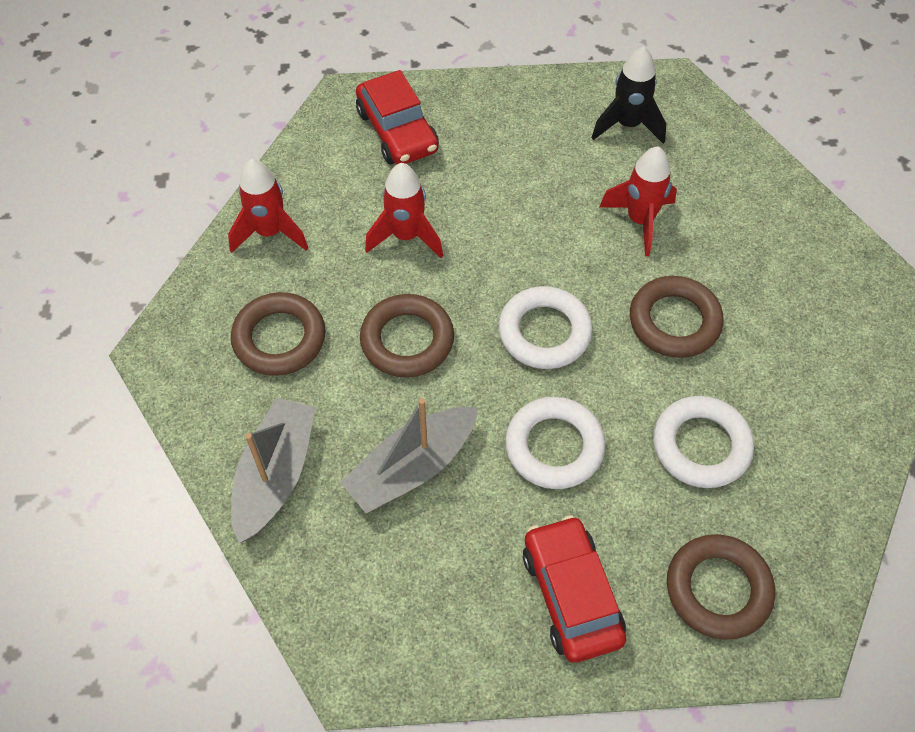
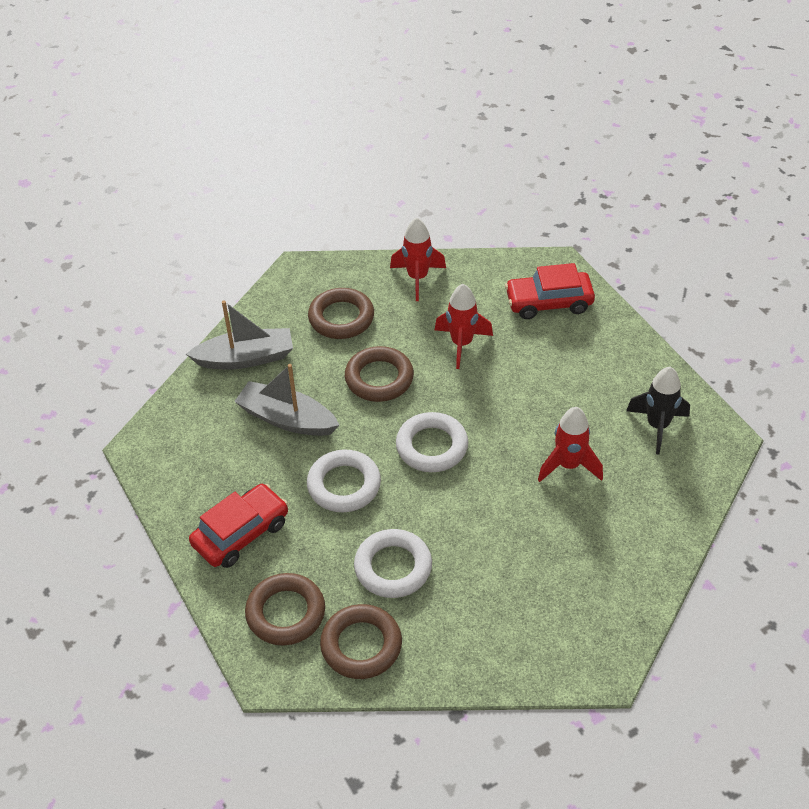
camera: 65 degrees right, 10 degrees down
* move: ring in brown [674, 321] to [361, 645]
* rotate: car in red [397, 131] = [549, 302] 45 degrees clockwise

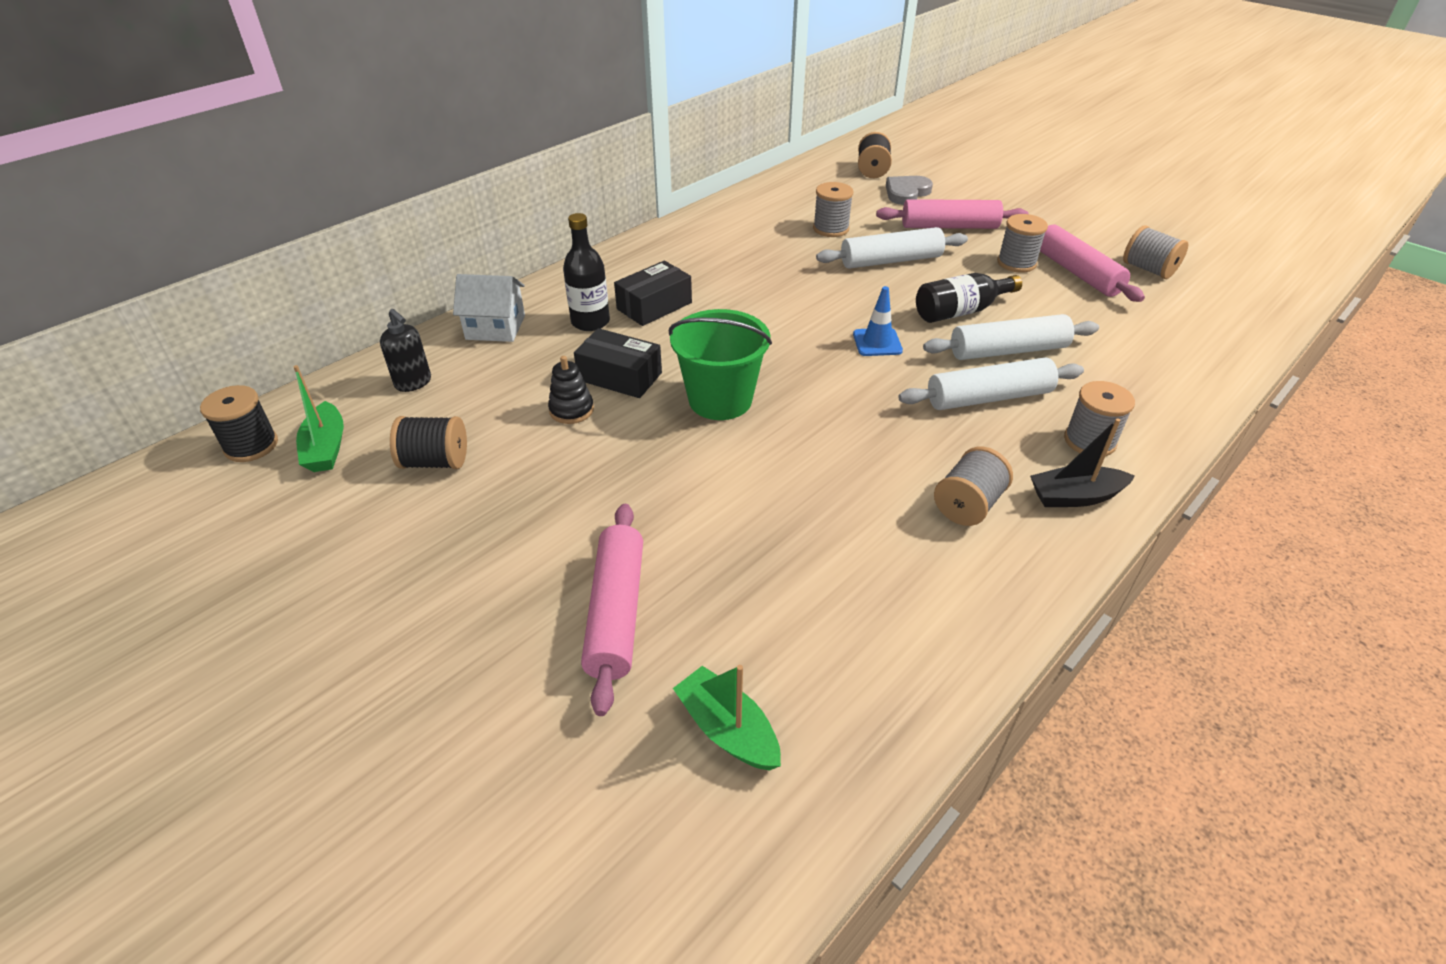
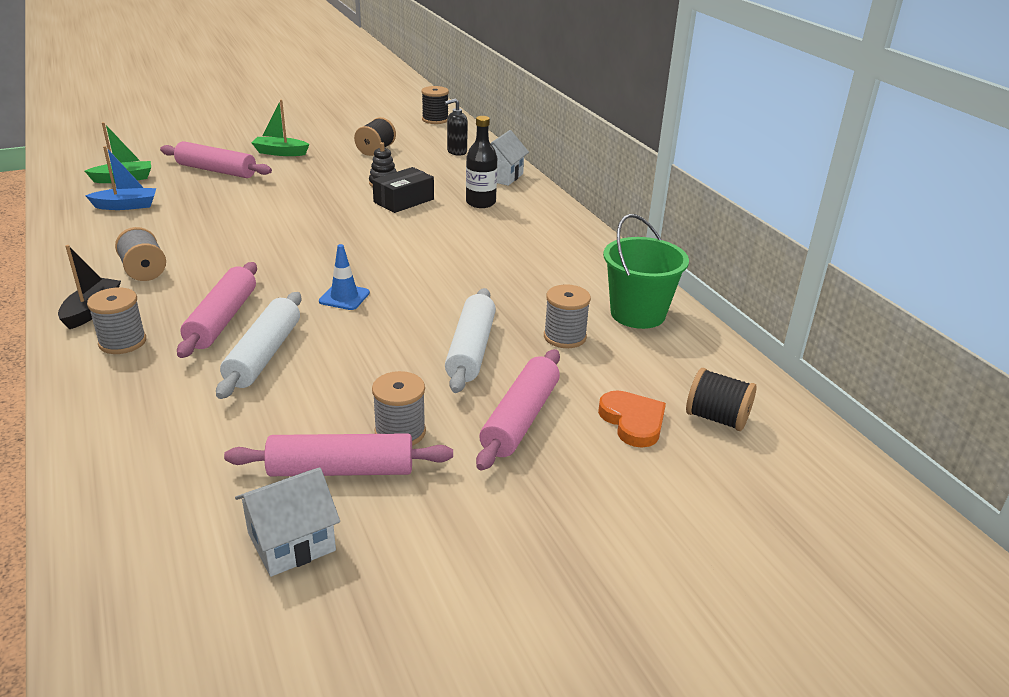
camera: 110 degrees right, 10 degrees down
* insert: boat in blue [126, 206]
* recolor: rolling pin in white [988, 398] to rolling pin in pink [222, 319]
* replace: spool in grey [1148, 269] to house in white [291, 542]
* move: boat in green [326, 448] to [280, 153]
* recolor: heart in grey [906, 193] to heart in orange [633, 421]
* move: bucket in green [720, 400] to [637, 314]
* delete: box in black [654, 306]
* delete: bottle in black [960, 311]

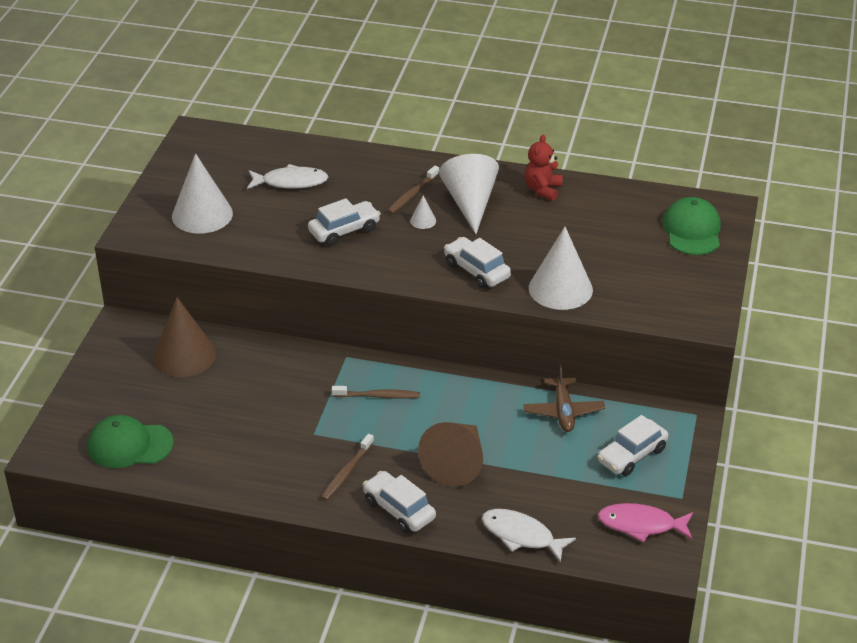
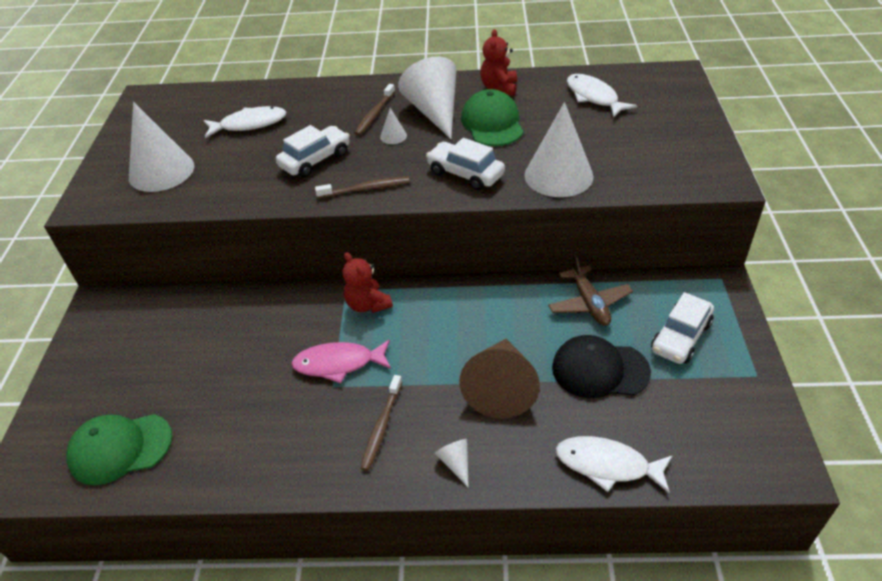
camera: 10 degrees left, 5 degrees up
* move: fish in pink [641, 525] to [338, 364]
* move: toothbrush in brown [378, 396] to [365, 189]
* insert: teddy bear in red [368, 304]
* replace: car in white [399, 509] to cone in white [455, 463]
* move: cap in green [692, 230] to [492, 123]
* insert: cap in black [599, 370]
* insert: fish in white [594, 97]
* delete: cone in brown [184, 355]

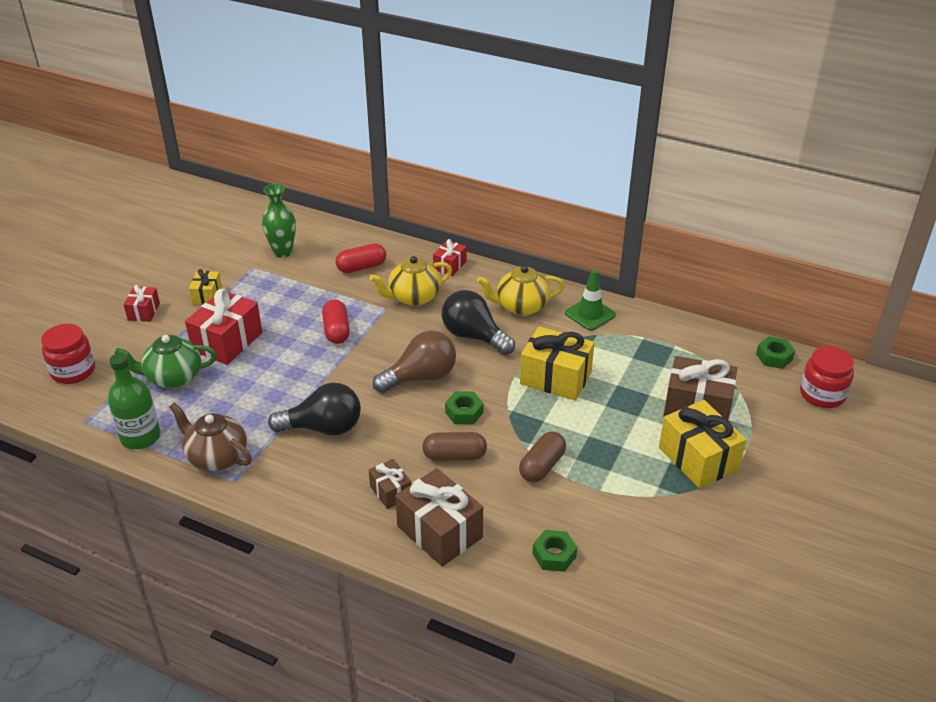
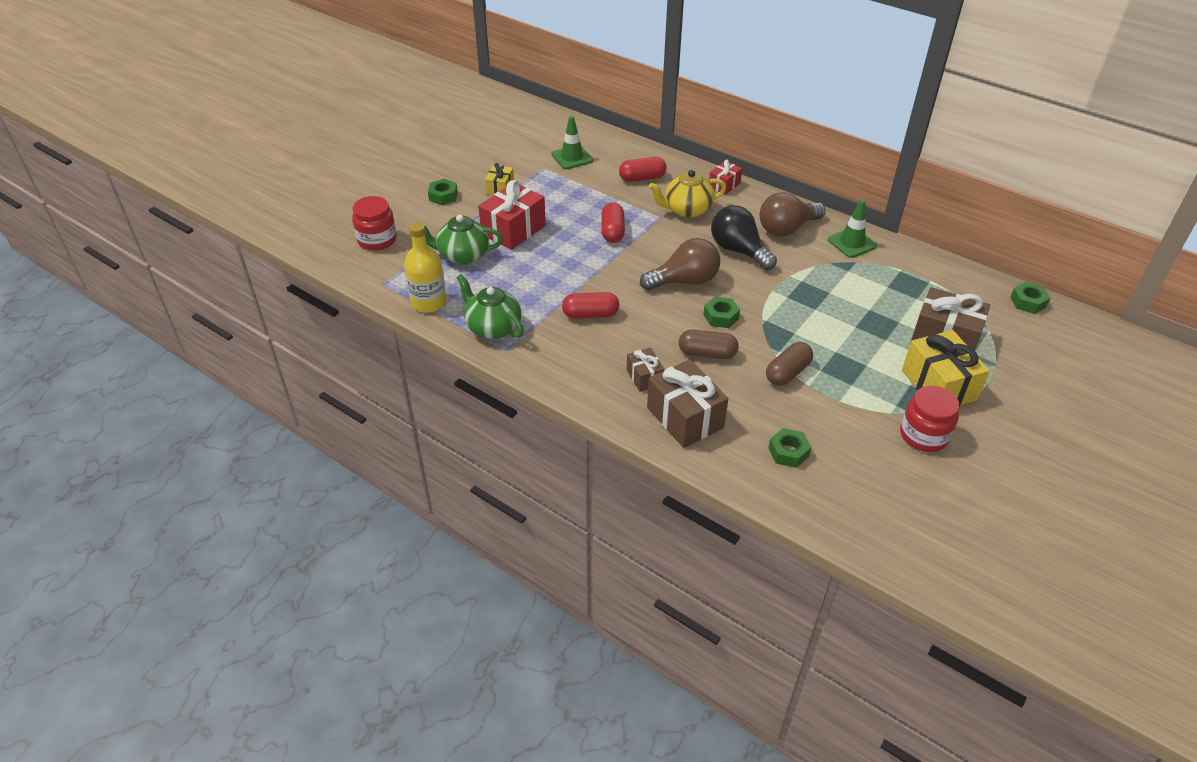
camera: 10 degrees right, 5 degrees up
* recolor: bottle in green [140, 437] to bottle in yellow [429, 302]
* replace: gift in red [144, 312] to nut in green [443, 196]
* recolor: teapot in brown [216, 457] to teapot in green [493, 327]
* replace: vase in green [283, 252] to traffic cone in green [572, 157]
* replace: light bulb in black [323, 428] to capsule in red [590, 314]
* replace: teapot in yellow [521, 306] to light bulb in brown [787, 229]
* move: jar in red [822, 394] to [923, 435]
* delete: gift in yellow [555, 378]

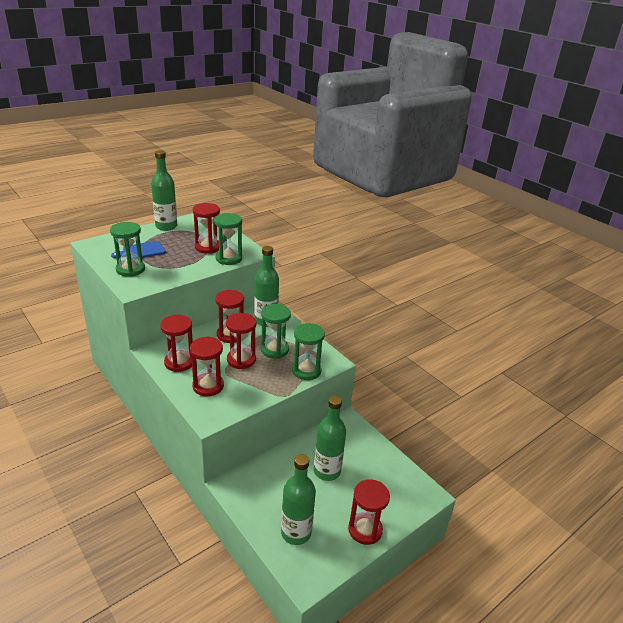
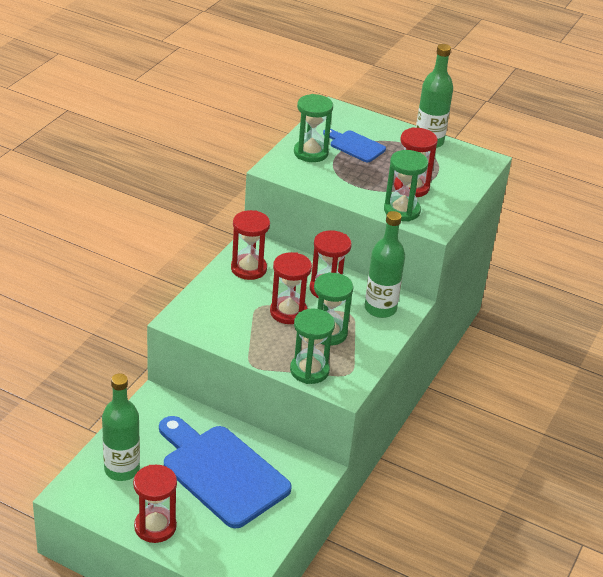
camera: 65 degrees right, 5 degrees up
* replace: bottle in green [327, 471] to cutting board in blue [221, 472]
* delete: hourglass in red [208, 386]

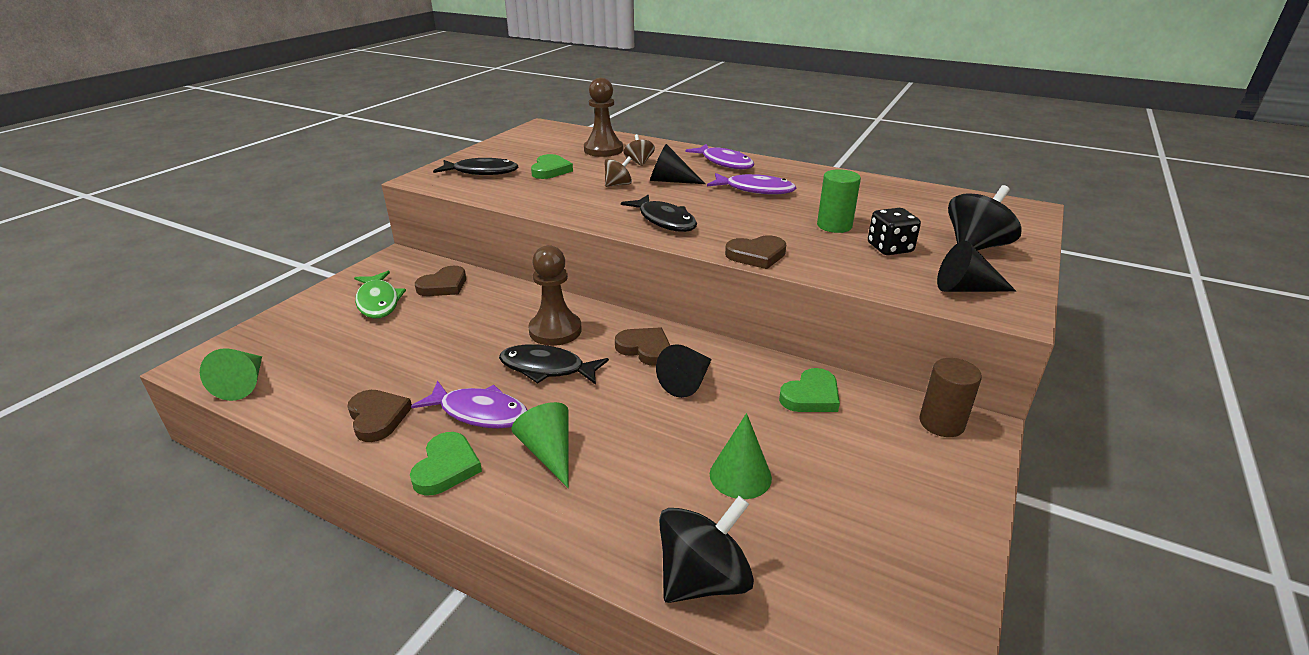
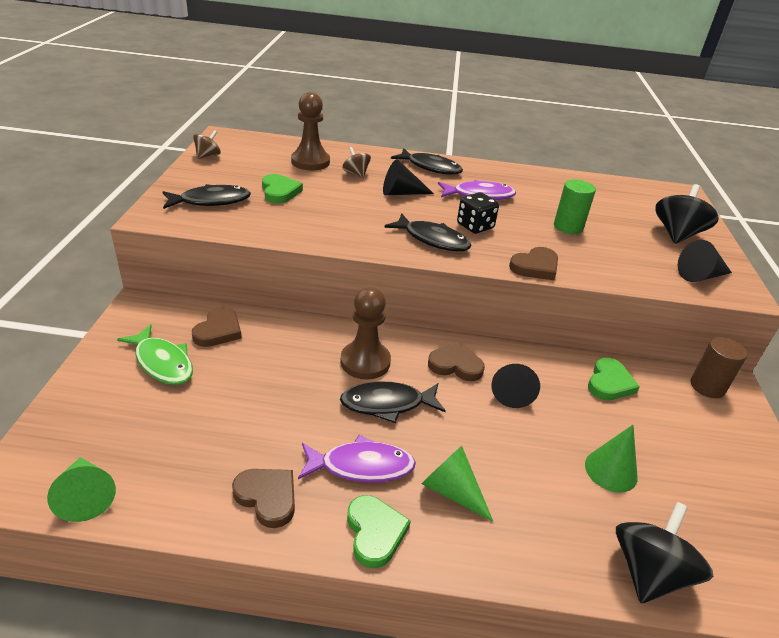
camera: 25 degrees left, 5 degrees up
* move: spinning top in brown [618, 185] to [208, 156]
* recolor: fish in purple [724, 163] to fish in black [430, 167]
* move: dice in black [890, 248] to [475, 226]

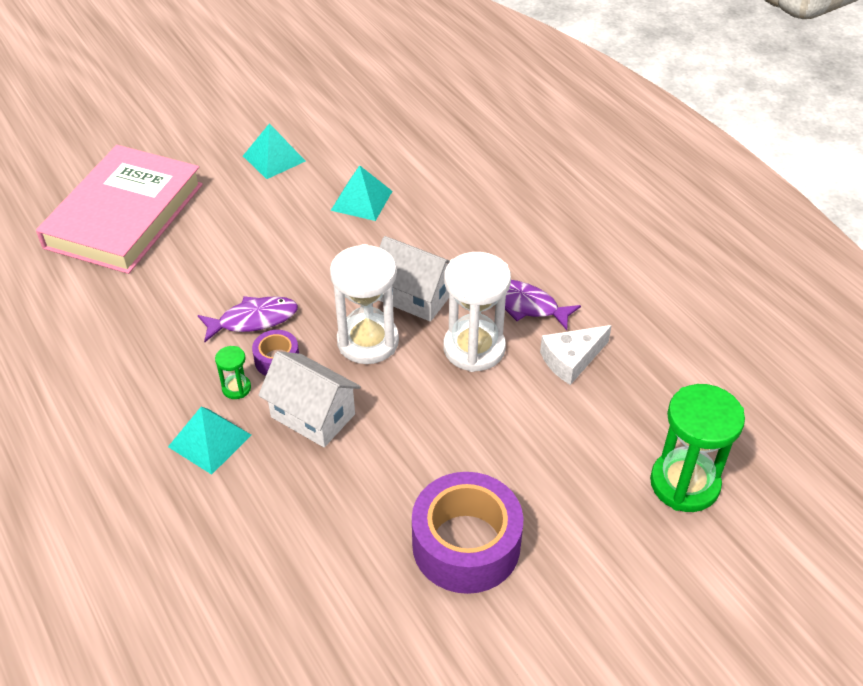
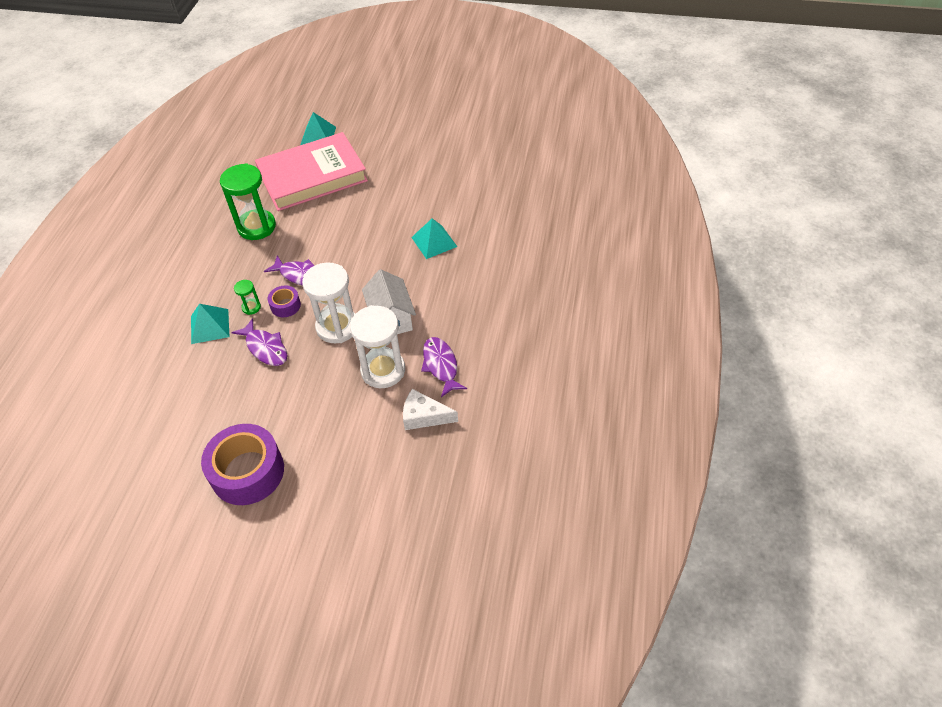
camera: 45 degrees right, 5 degrees up
* move: hourglass in green [684, 483] to [256, 227]
* replace: house in white [313, 415] to fish in purple [265, 348]
* move: pyramid in turquoise [274, 158] to [318, 136]

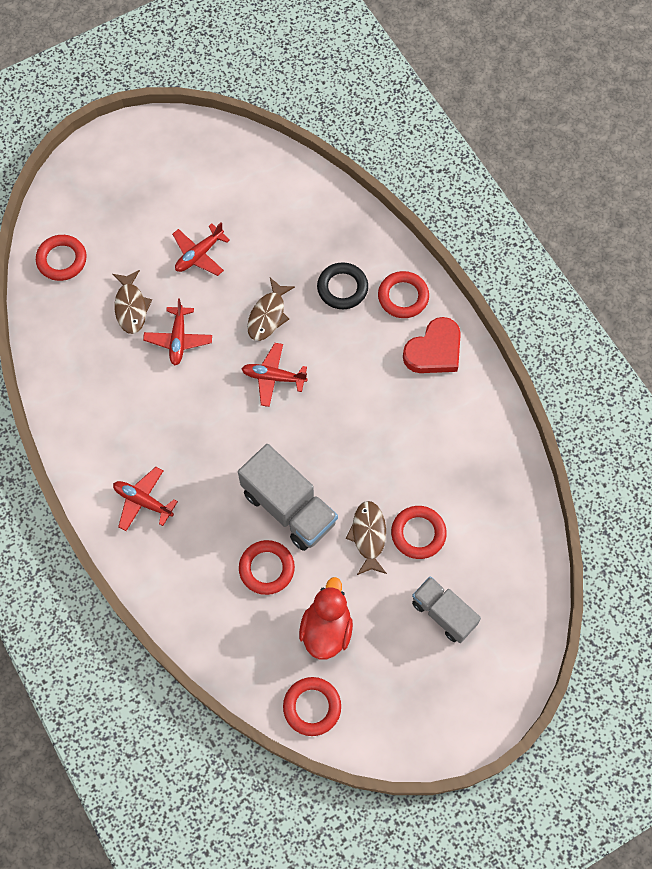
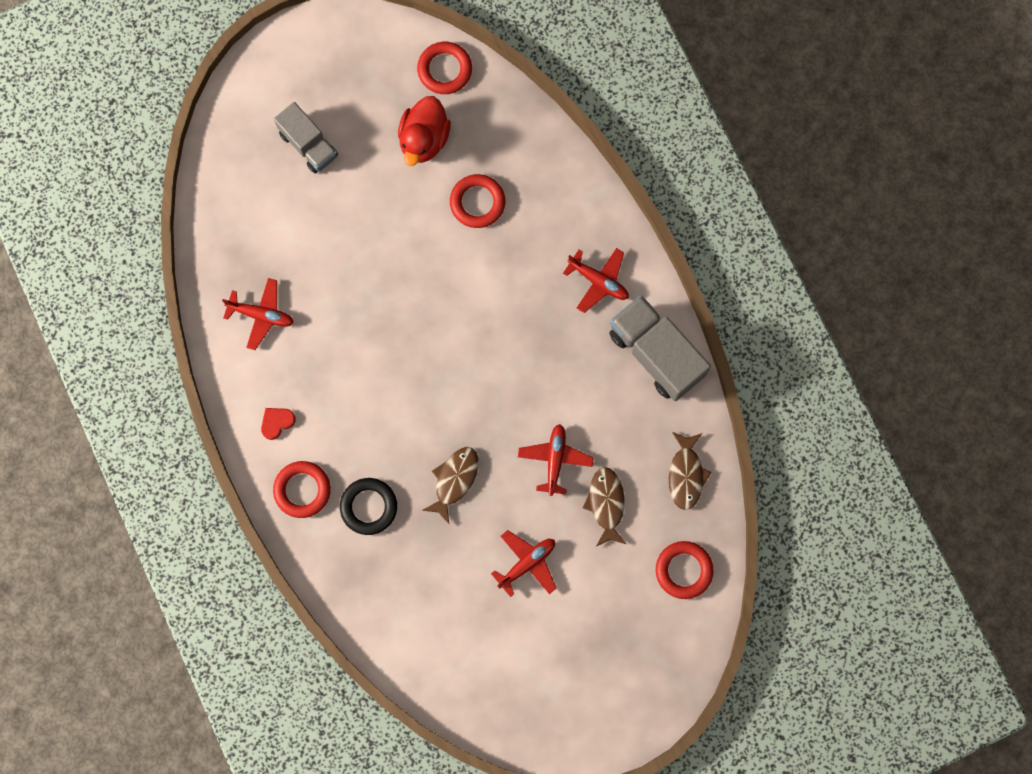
camera: 175 degrees left, 10 degrees up
* move: plane in red [273, 377] to [261, 315]
* resize: heart in red [434, 350] = [277, 422] x0.52
* move: truck in grey [289, 507] to [656, 354]
* move: fish in brown [368, 536] to [686, 474]
* delete: ring in red [418, 533]

